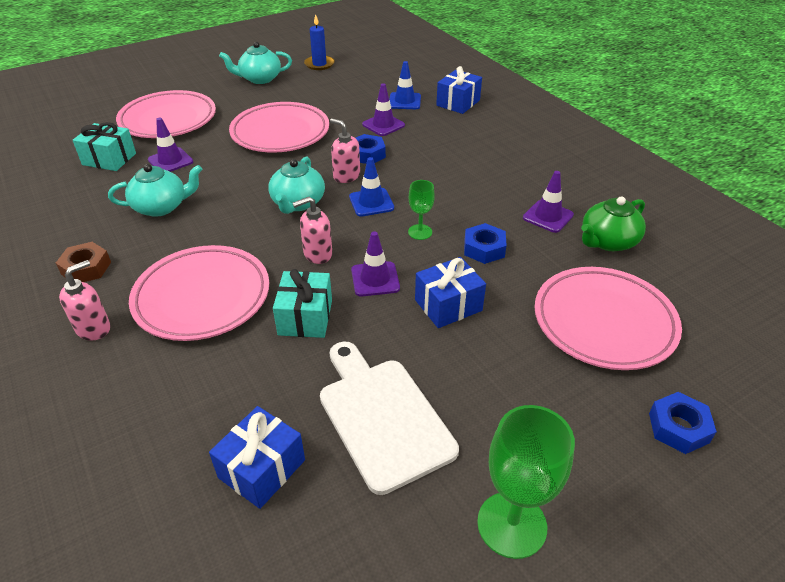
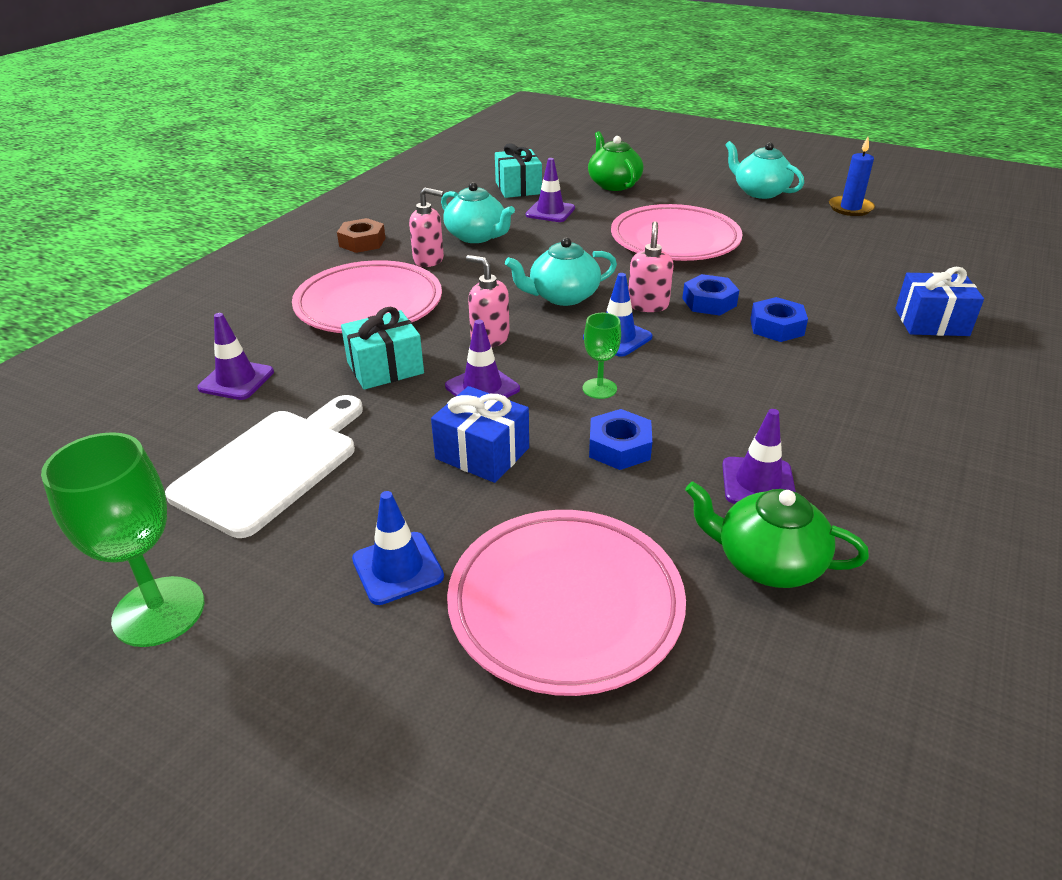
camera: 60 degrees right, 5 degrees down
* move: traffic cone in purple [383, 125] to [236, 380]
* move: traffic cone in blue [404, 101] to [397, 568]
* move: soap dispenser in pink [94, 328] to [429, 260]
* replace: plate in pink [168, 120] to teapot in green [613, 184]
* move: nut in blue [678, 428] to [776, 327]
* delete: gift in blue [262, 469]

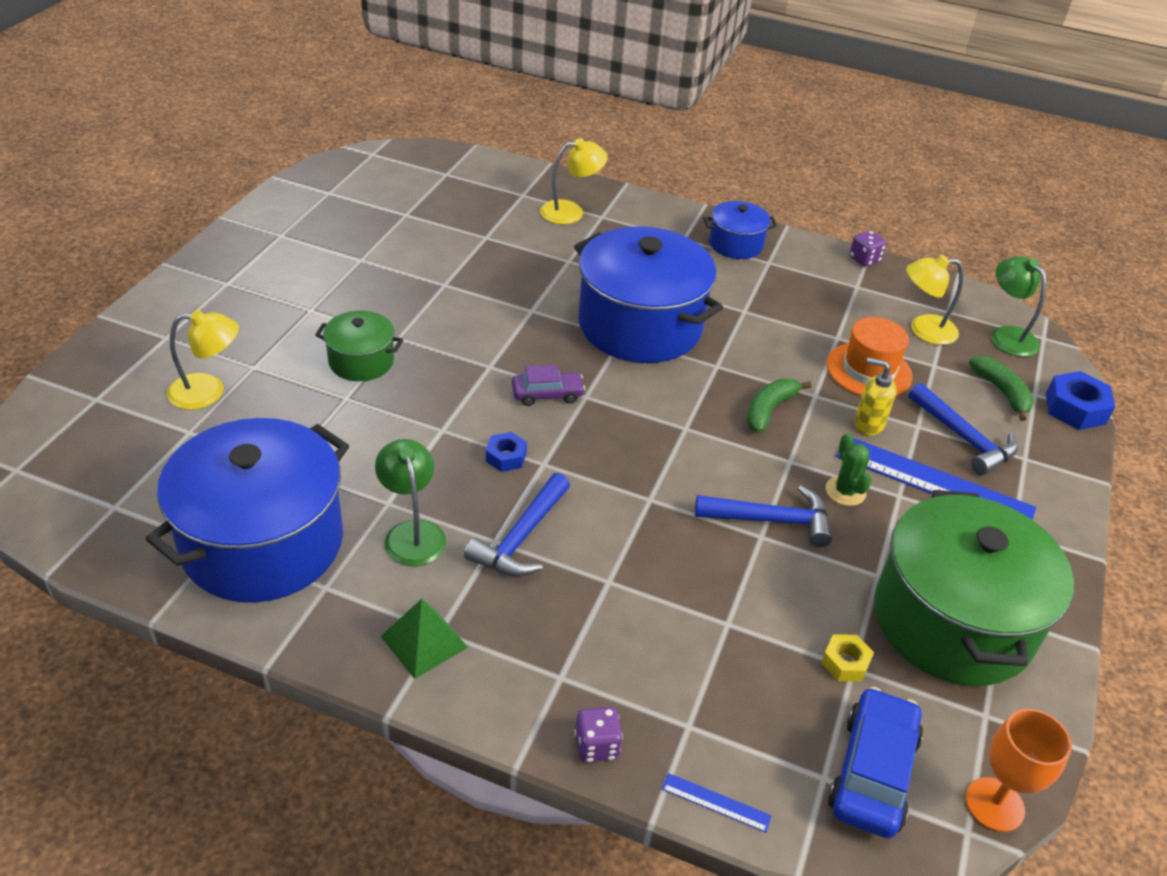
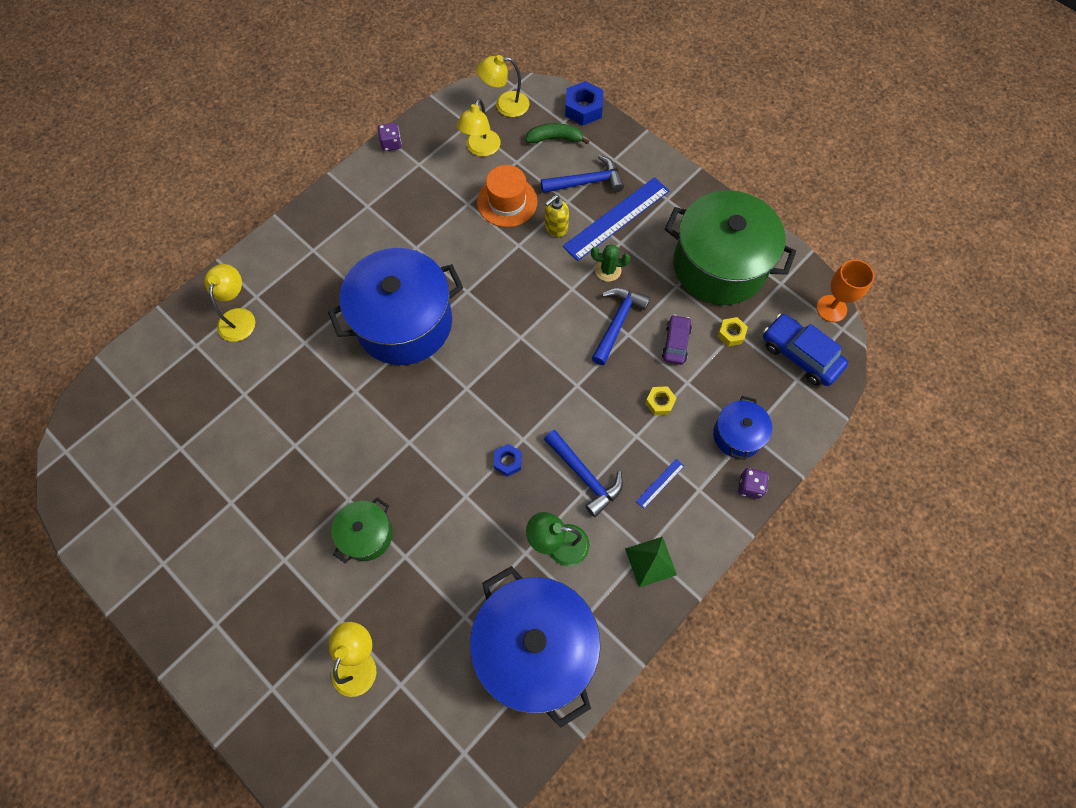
camera: 65 degrees left, 25 degrees up
* recolor: lamp in green [1007, 335] to lamp in yellow [505, 105]
* move: ruler in blue [716, 802] to [660, 483]
* insert: nut in yellow [660, 402]
* move: car in purple [547, 394] to [675, 343]
* move: pot in blue [736, 244] to [737, 435]
* delete: banana in green [769, 410]

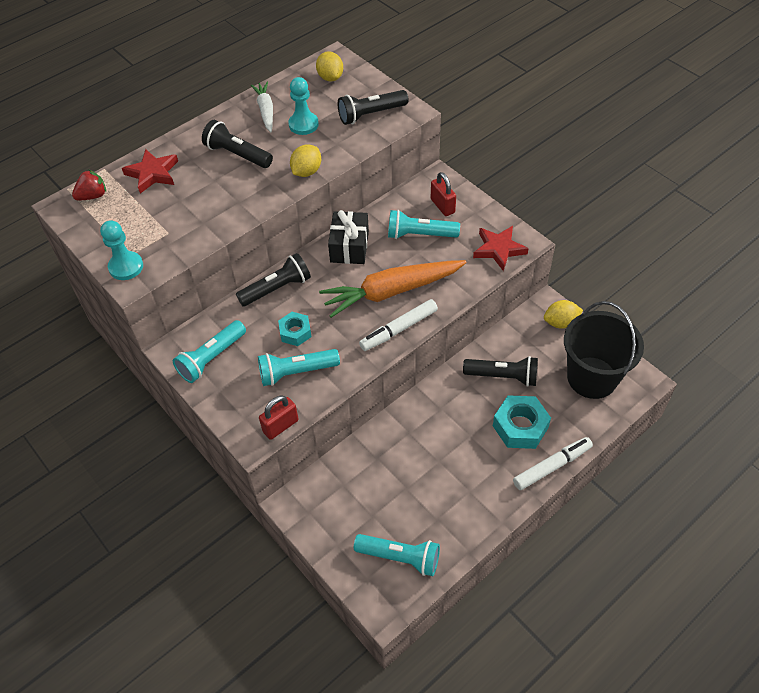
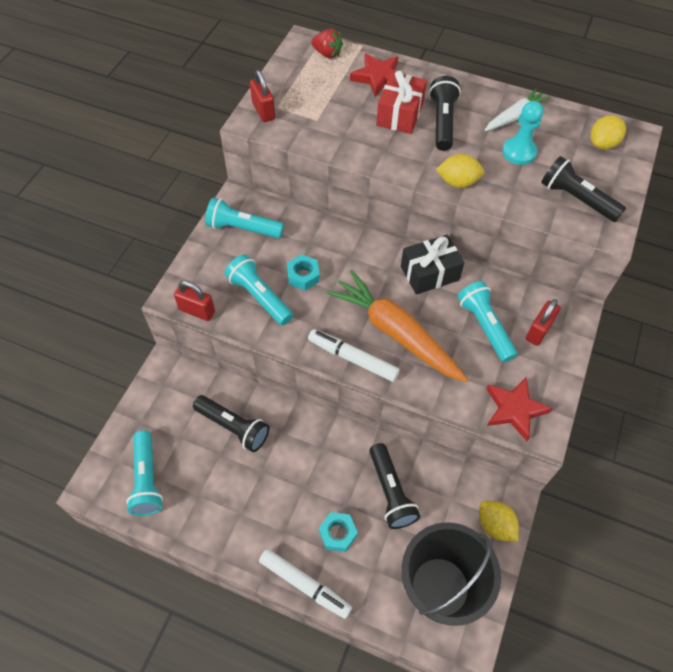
camera: 60 degrees right, 5 degrees up
* move: flashlight in black [277, 289] to [233, 427]
* replace: pawn in turquoise [126, 267] to padlock in red [263, 111]
* resize: nut in turquoise [520, 426] = [338, 533] x0.62
* insert: gift in red [400, 114]

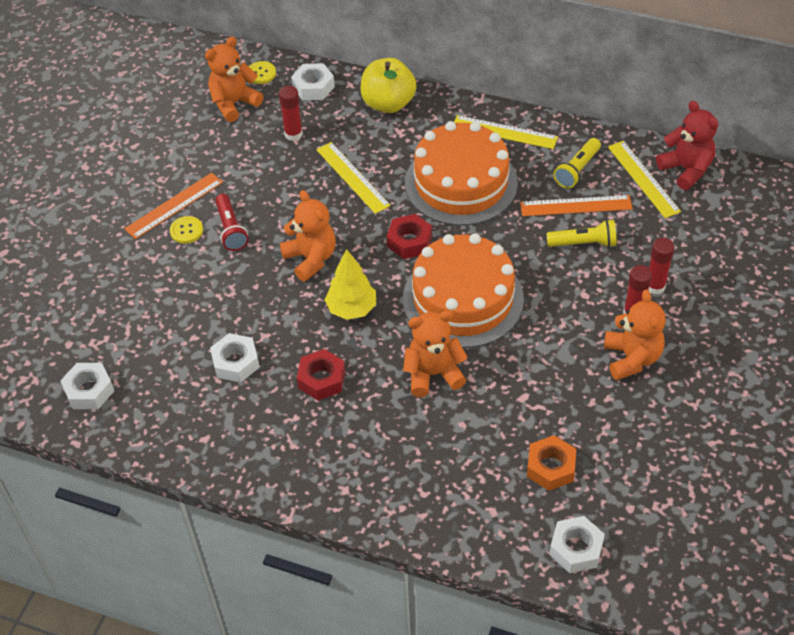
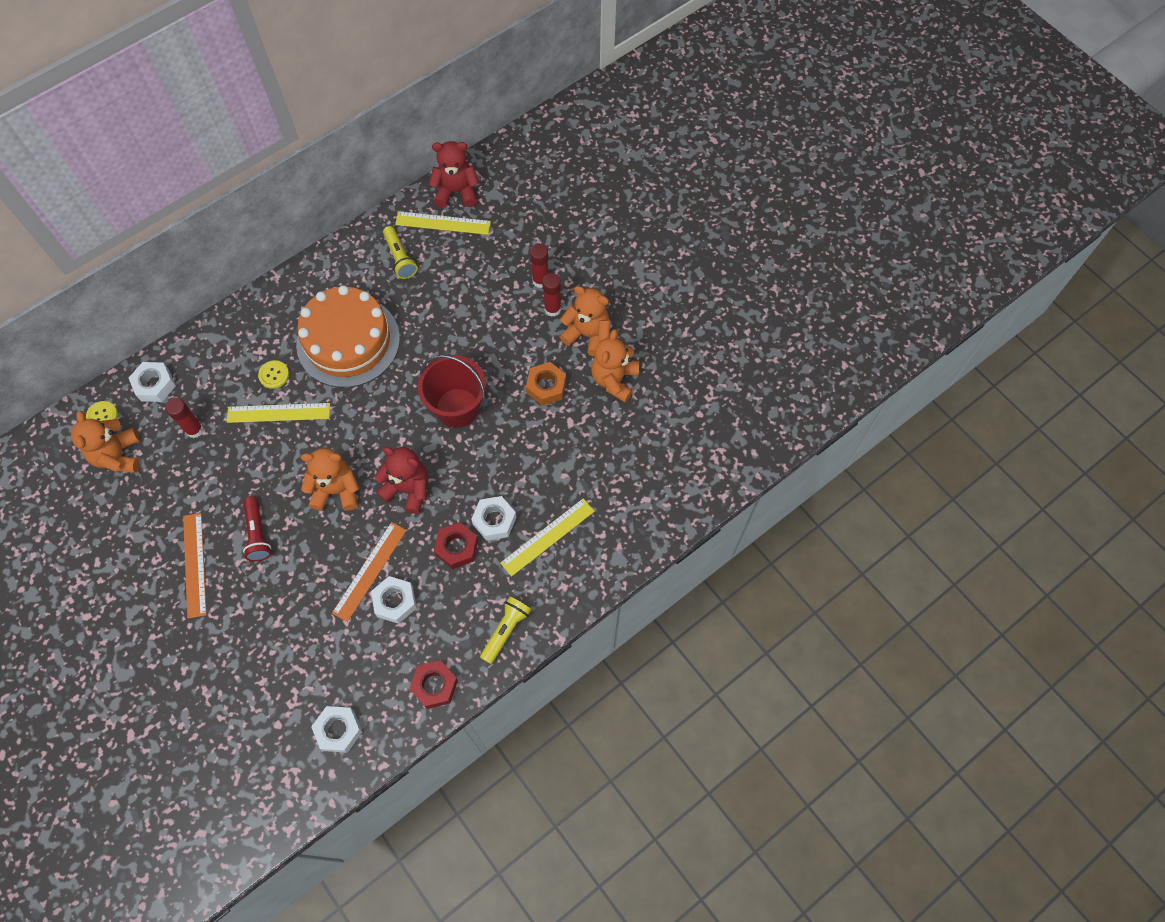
camera: 60 degrees left, 15 degrees up
* rotate: flashlight in red [231, 229] = [257, 534] 60 degrees clockwise
* move: button in yellow [186, 231] to [274, 375]
* move: ruler in orange [576, 206] to [370, 571]
* replace: tree in yellow [352, 309] to teddy bear in red [408, 489]
* move: nut in red [409, 241] to [434, 686]
* replace: cake in orange [463, 299] to bucket in red [457, 408]
* move: nut in white [576, 549] to [494, 521]
* move: flashlight in yellow [583, 243] to [505, 631]
* move: ruler in yellow [504, 132] to [547, 537]
* move: nut in orange [550, 467] to [546, 387]
* move: teddy bear in orange [433, 374] to [614, 380]
* delete: apple in yellow [388, 103]

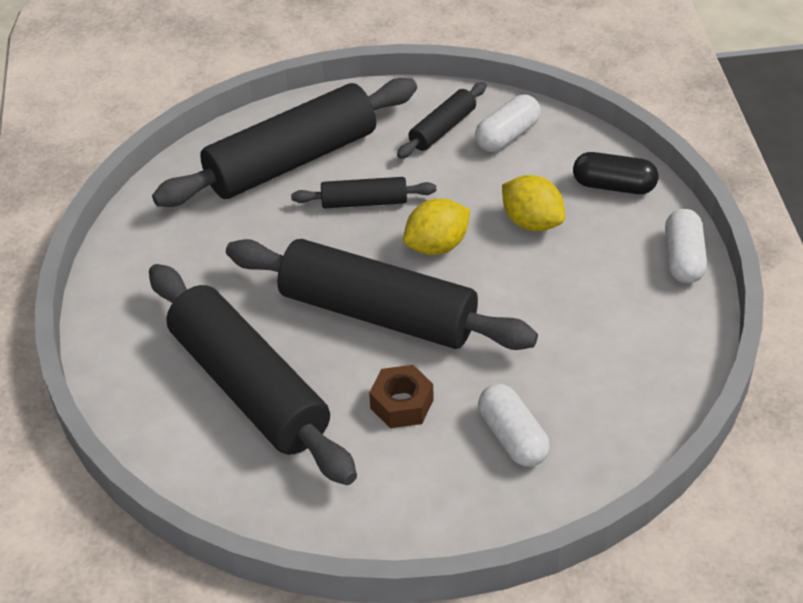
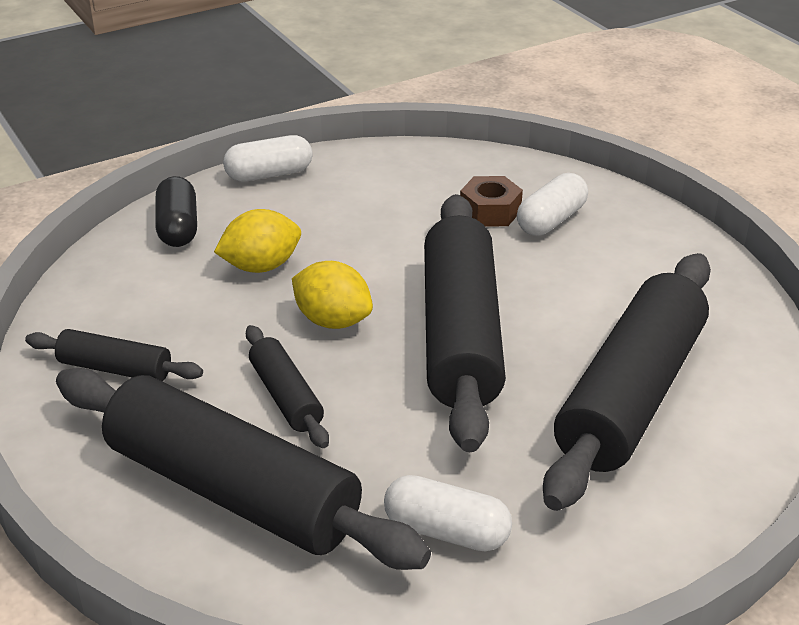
camera: 115 degrees left, 10 degrees down
* rotate: lemon in yellow [532, 222] = [261, 266] 45 degrees clockwise
* move: capsule in white [507, 136] to [446, 531]
* move: nut in brown [402, 404] to [490, 211]

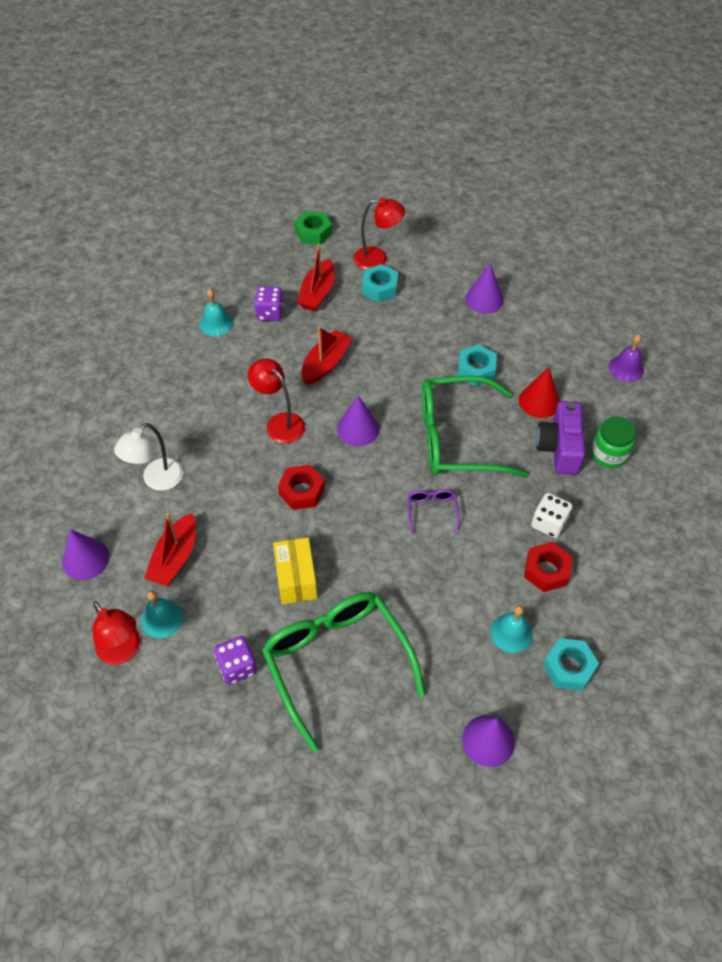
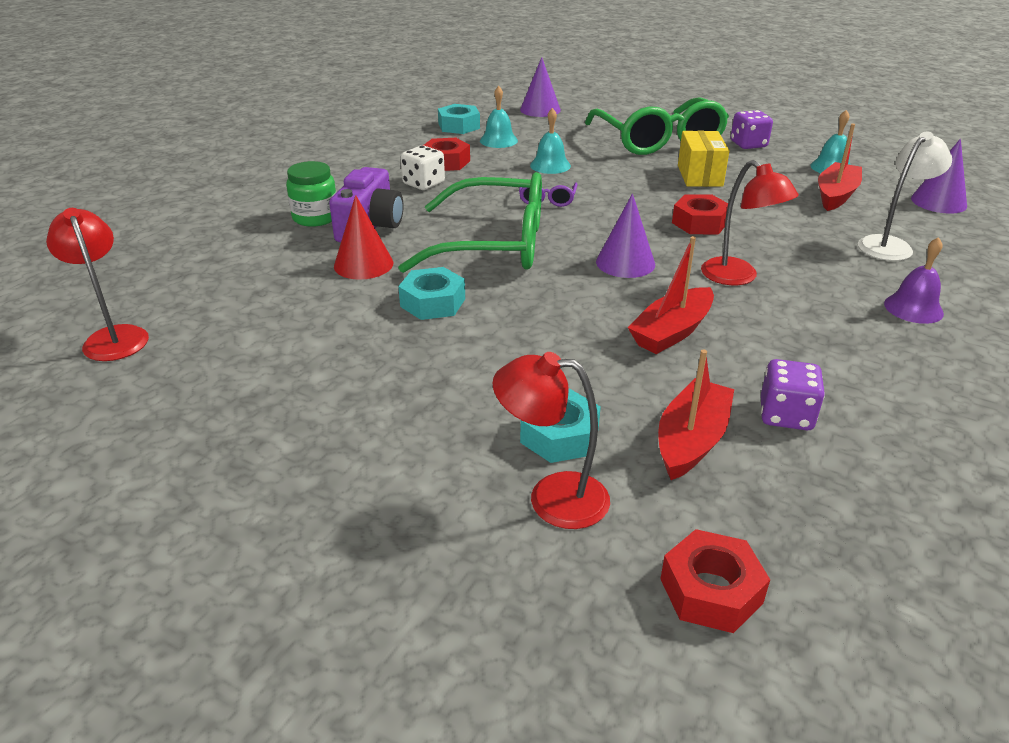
camera: 170 degrees left, 20 degrees down
* move: lamp in red [123, 651] to [114, 336]
* move: bell in turquoise [216, 323] to [550, 165]
* recolor: nut in green [313, 233] to nut in red [711, 591]
* move: bell in purple [626, 368] to [913, 308]
* delete: cone in purple [484, 299]

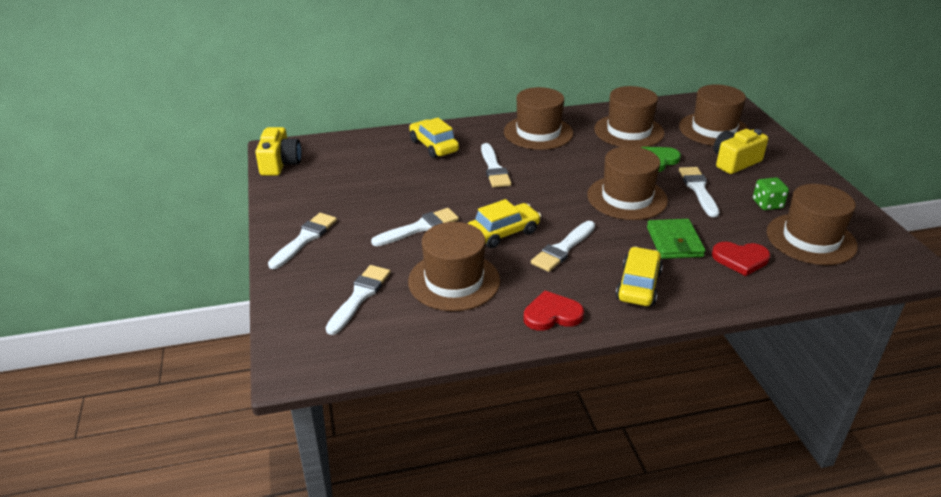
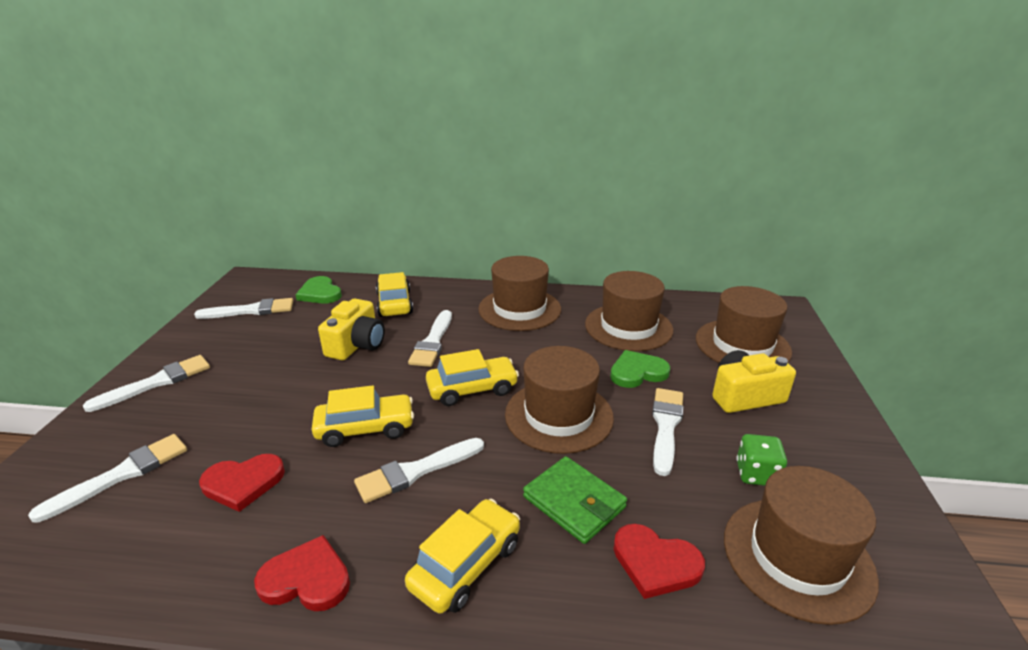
camera: 20 degrees right, 5 degrees down
* move: brush in white [419, 228] to [251, 310]
* replace: hat in brown [454, 281] to heart in red [243, 483]
* insert: heart in green [320, 293]
* move: camera in yellow [280, 164] to [356, 345]
* insert: car in yellow [472, 389]
* rotate: wallet in green [674, 242] = [574, 502] 60 degrees counterclockwise

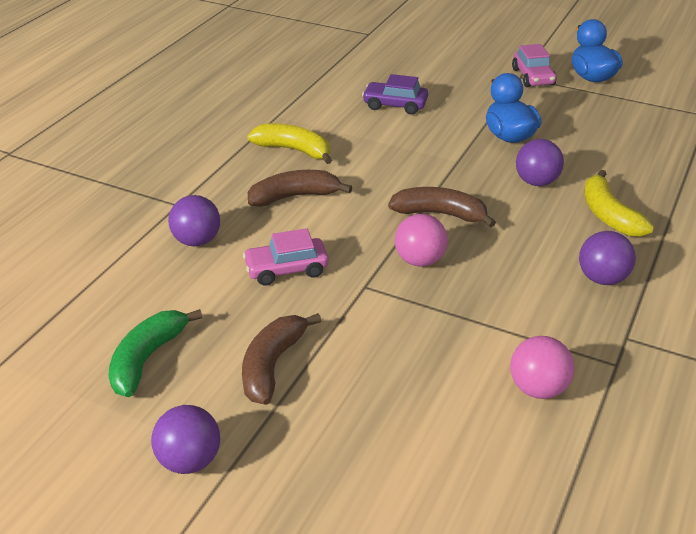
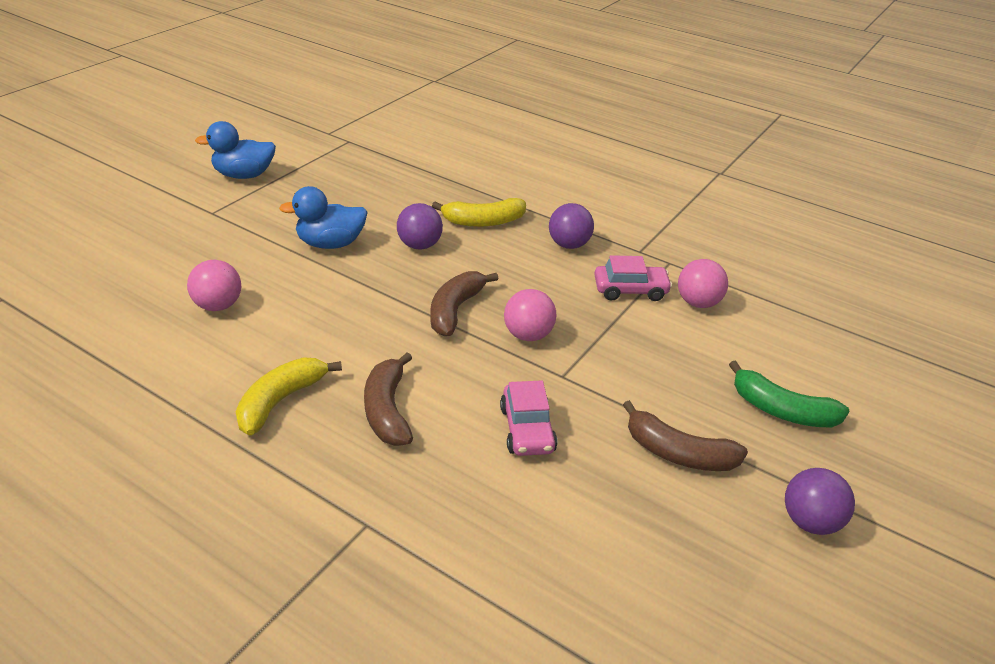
camera: 85 degrees left, 0 degrees up
* replace: car in purple [395, 105] to ball in pink [218, 305]
* move: car in pink [533, 77] to [630, 290]
* move: banana in green [147, 359] to [781, 410]
* delete: ball in purple [197, 241]

